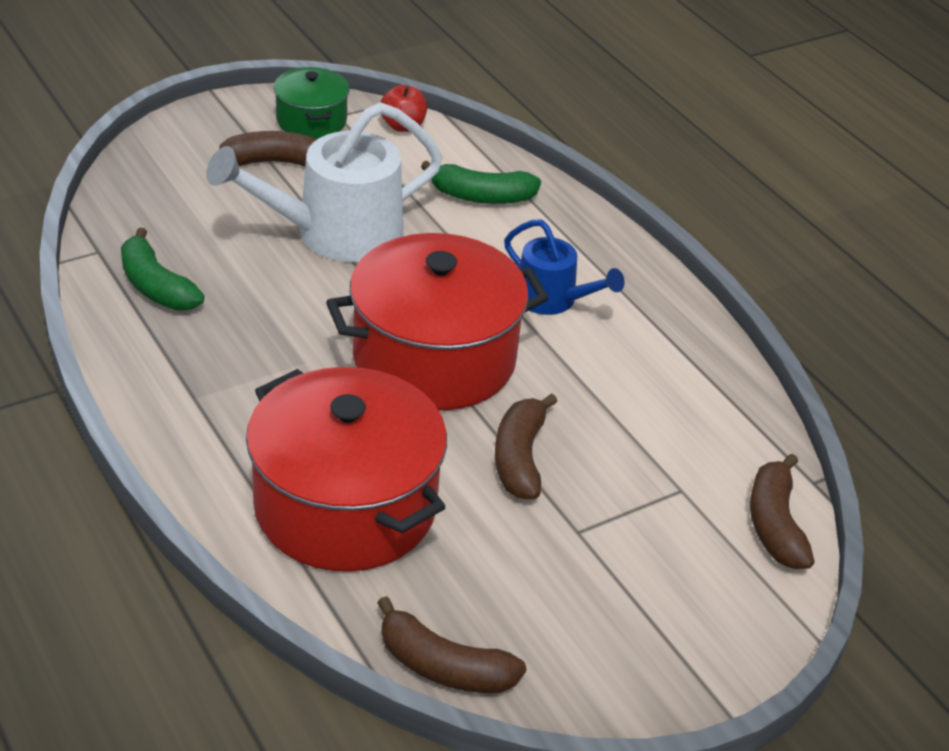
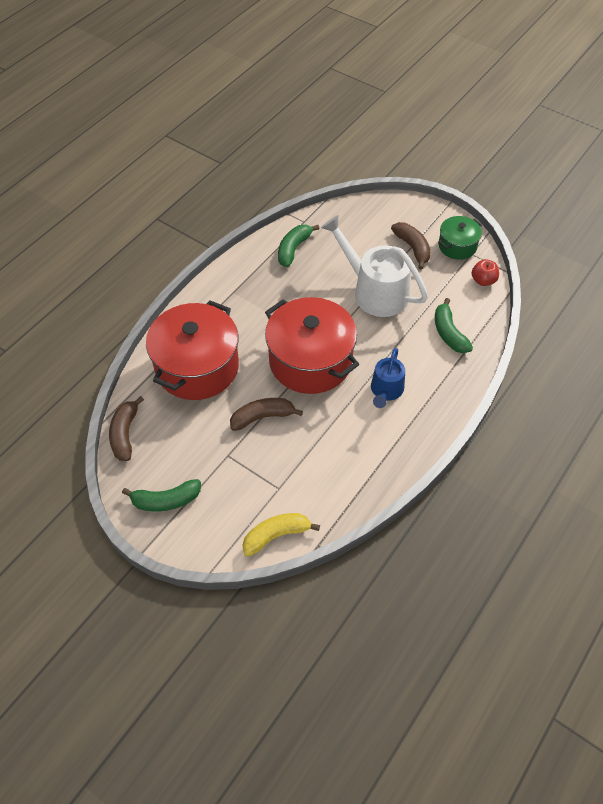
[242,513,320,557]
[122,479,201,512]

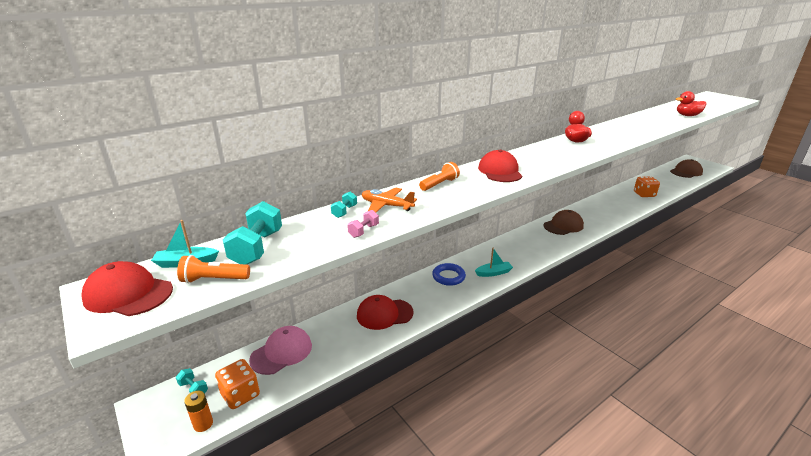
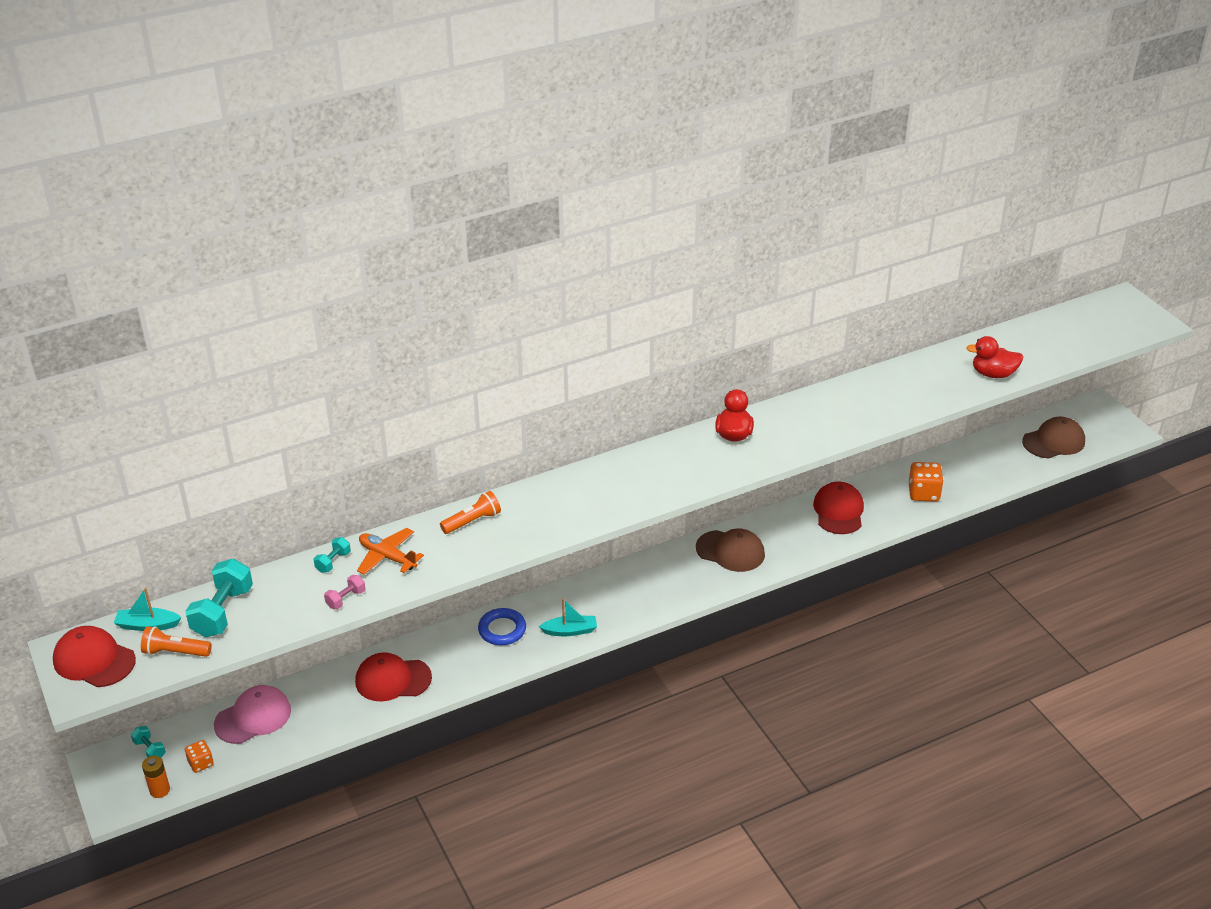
[185,740,214,773]
[813,482,864,534]
[696,529,765,572]

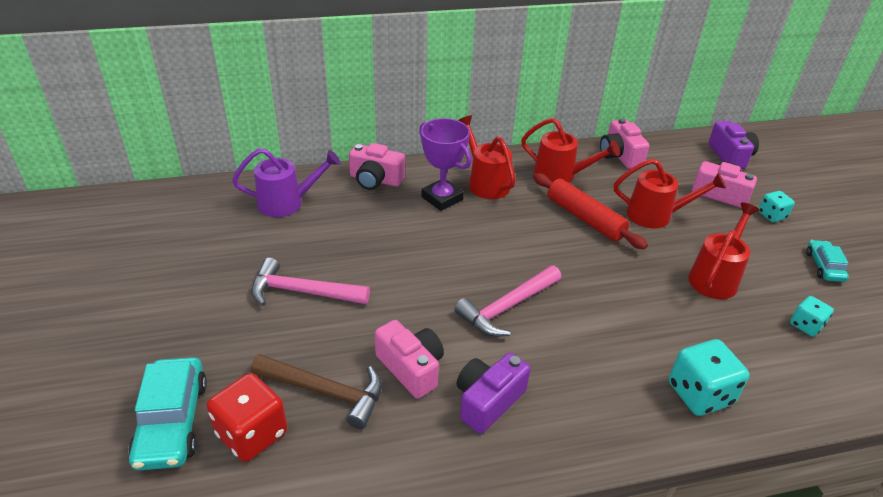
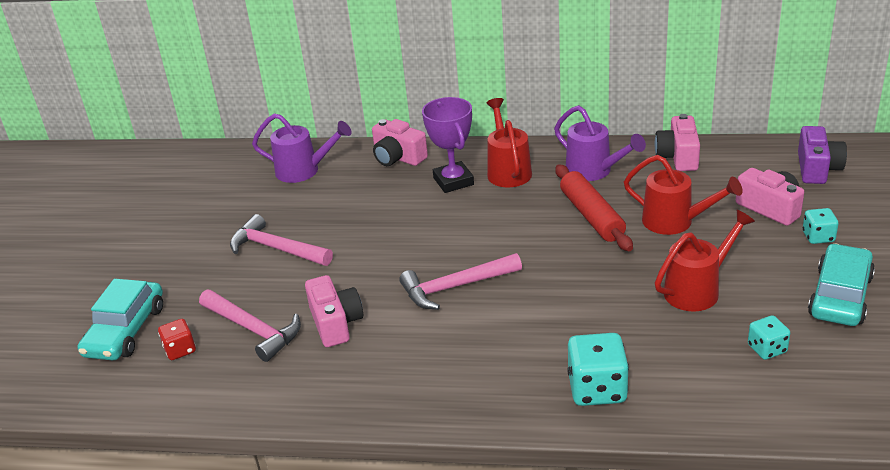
[158,319,196,360]
[199,290,301,362]
[457,353,530,434] (first image)
[554,105,646,181]
[808,243,875,326]

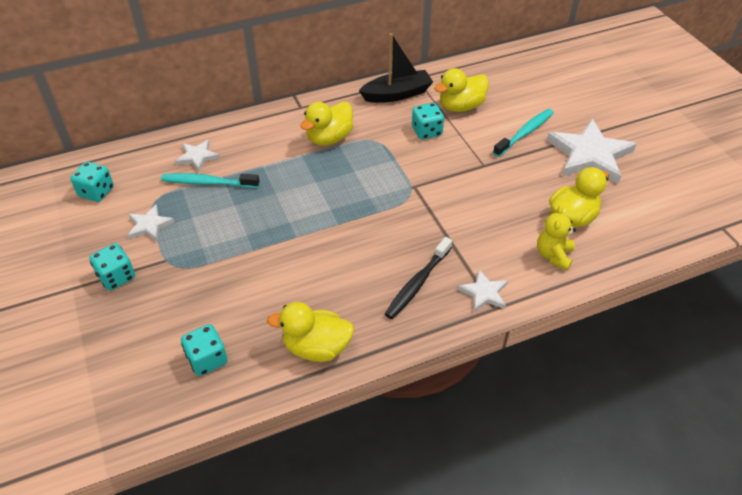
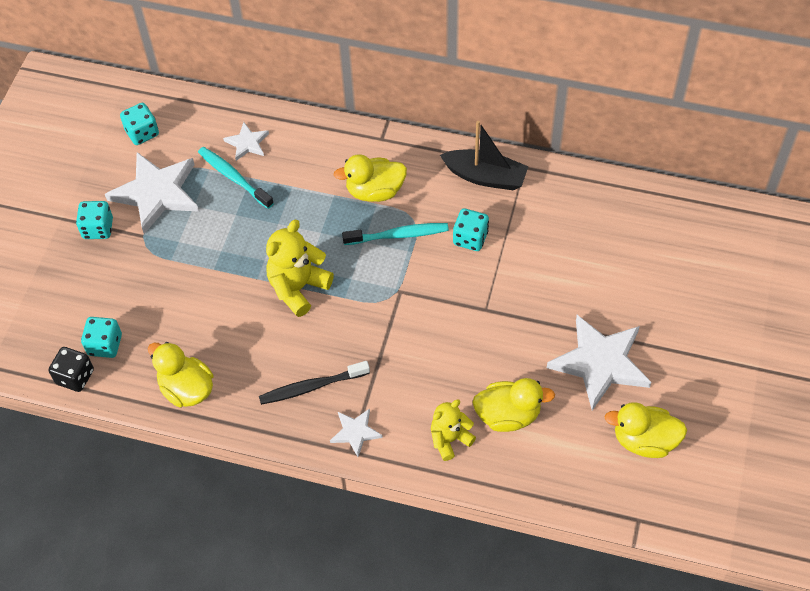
[105,152,199,234]
[605,402,687,458]
[342,223,449,245]
[48,347,94,392]
[266,220,334,317]

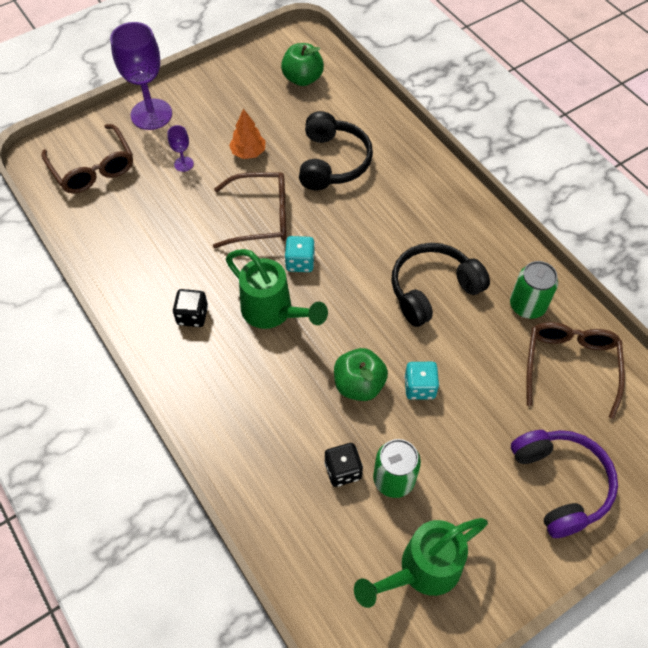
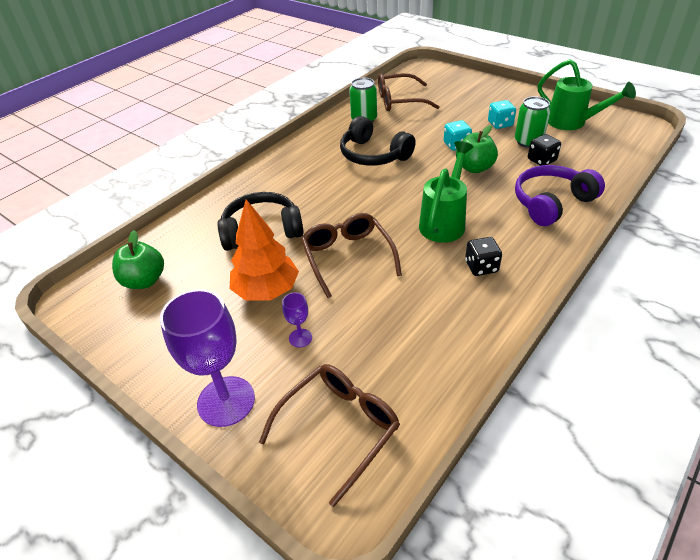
[230,199,299,301]
[488,100,516,129]
[515,165,605,226]

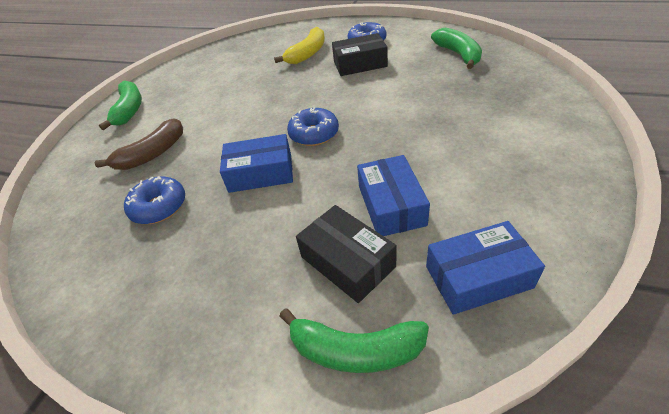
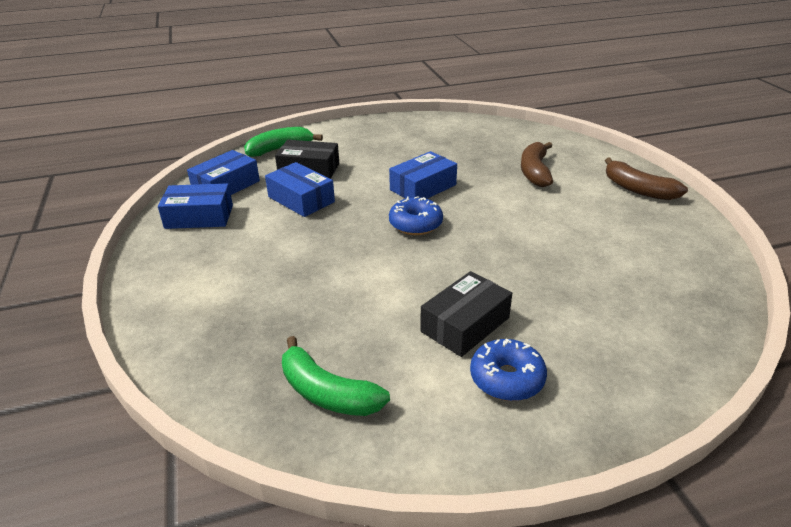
[605,158,688,200]
[124,176,185,224] (first image)
[274,27,325,64] (first image)
[158,183,233,229]

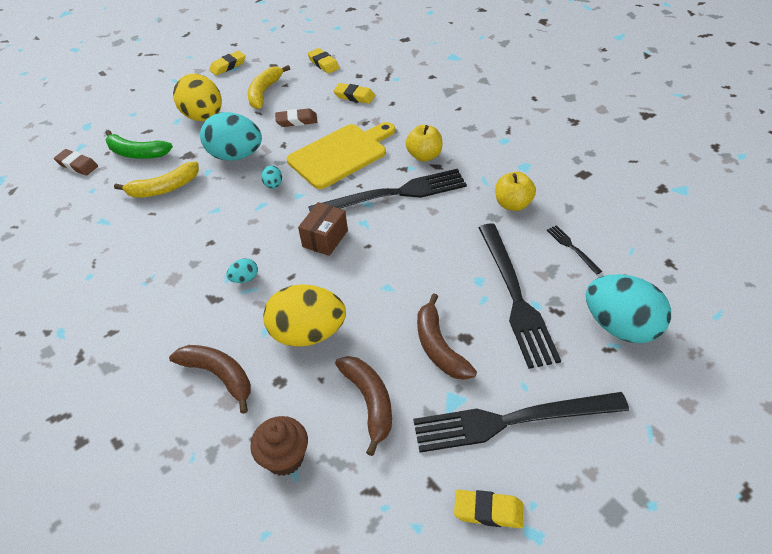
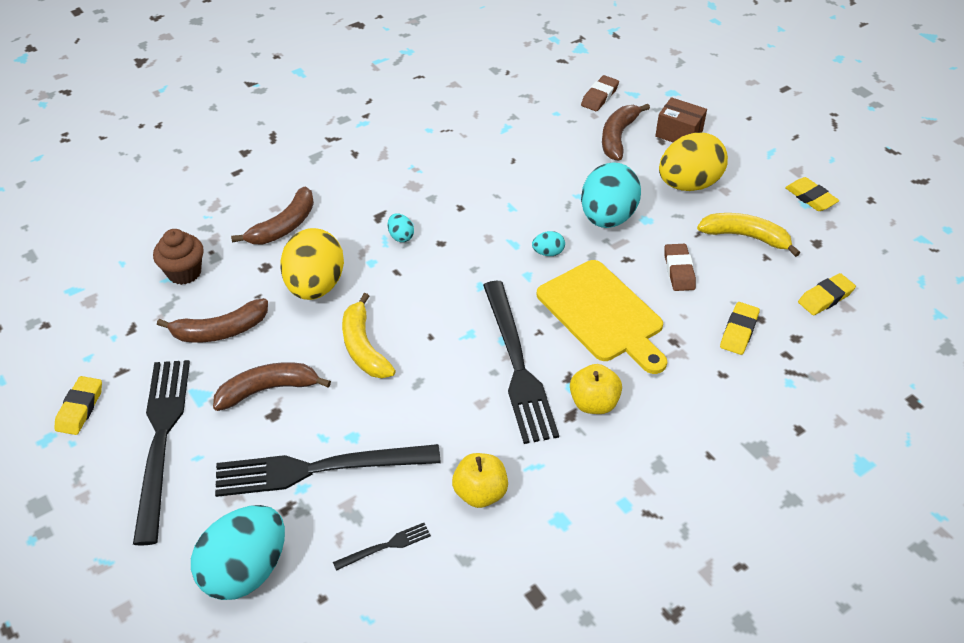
[602,104,650,161]
[342,293,396,378]
[655,97,707,142]

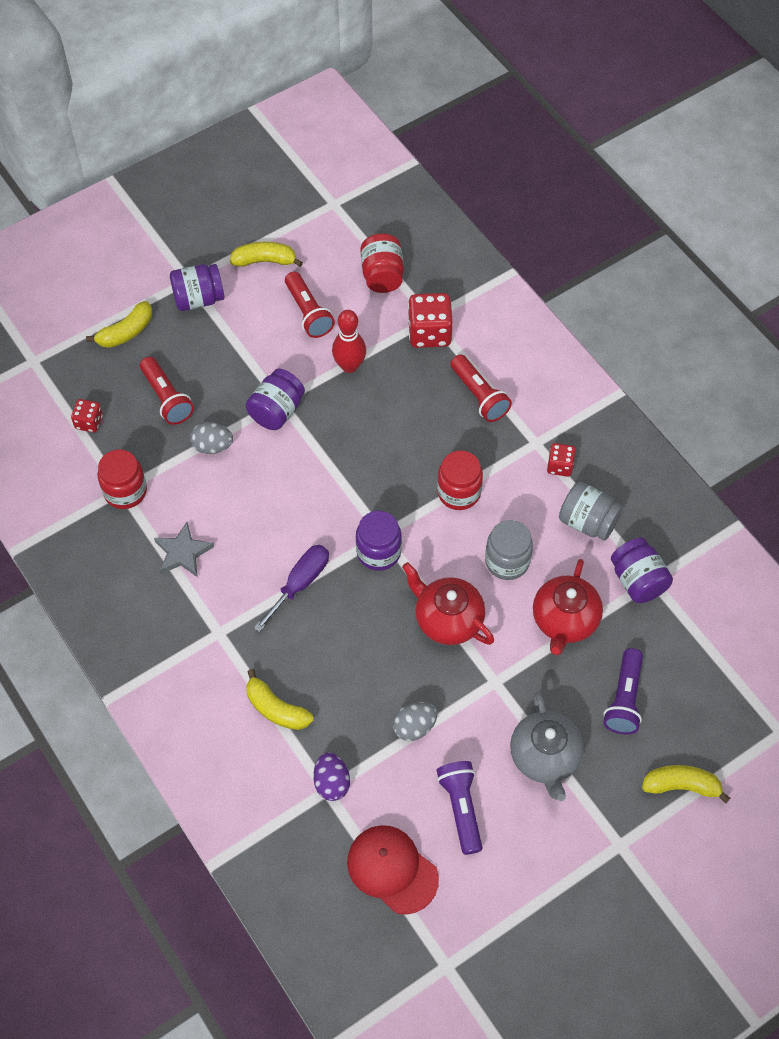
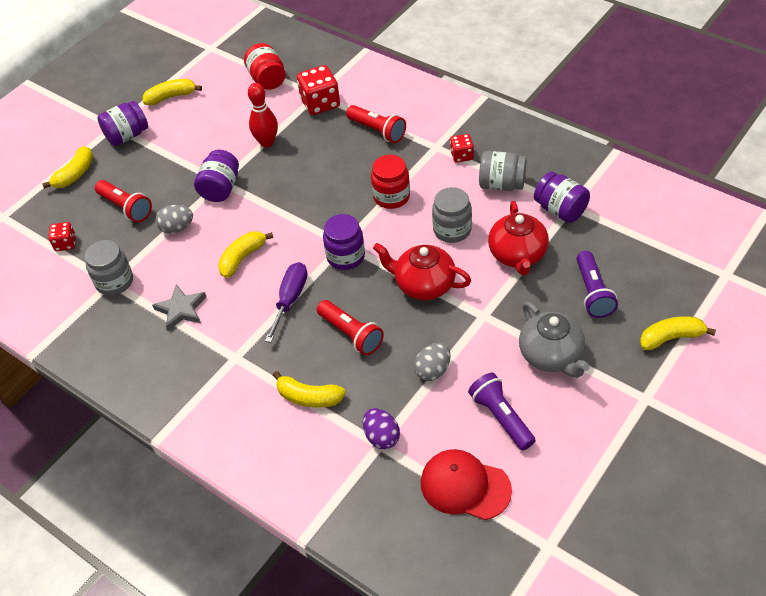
[85,240,133,296]
[317,300,384,355]
[218,231,273,278]

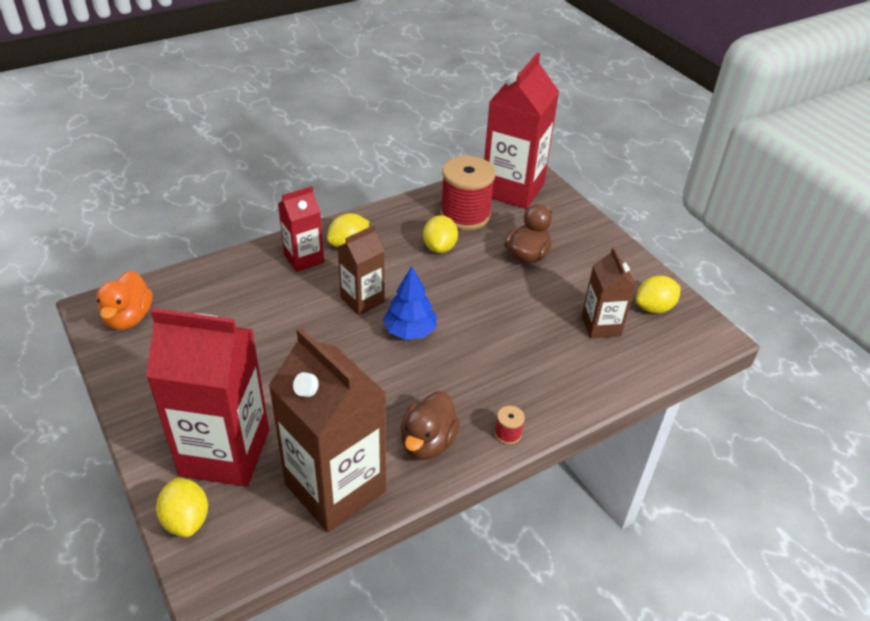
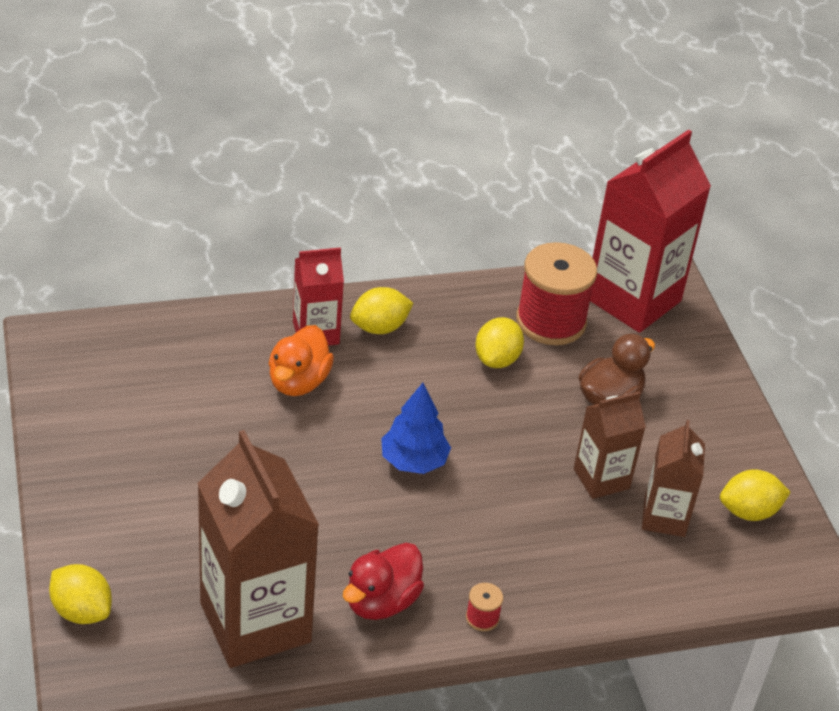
[269,325,334,396]
[146,308,269,487] (first image)
[49,564,112,624]
[574,391,646,499]
[343,543,424,620]

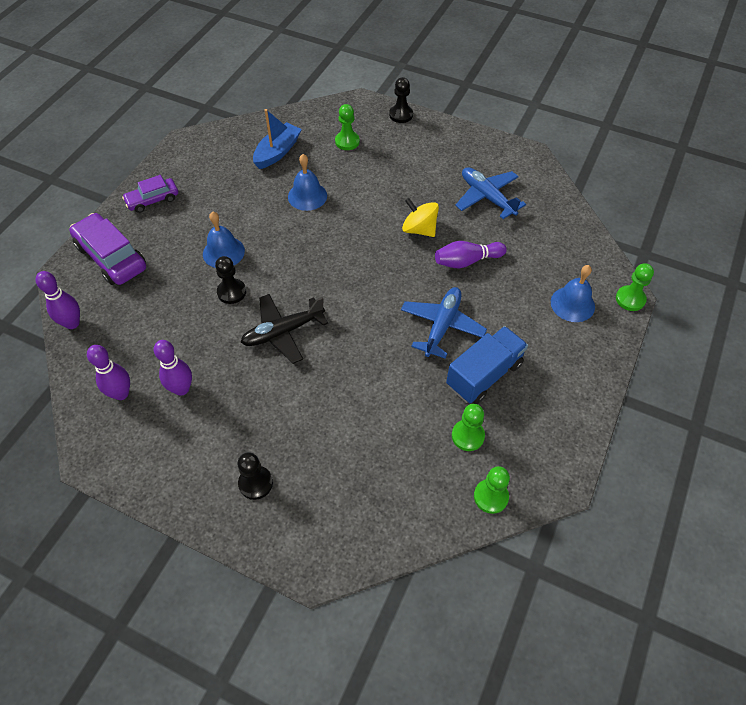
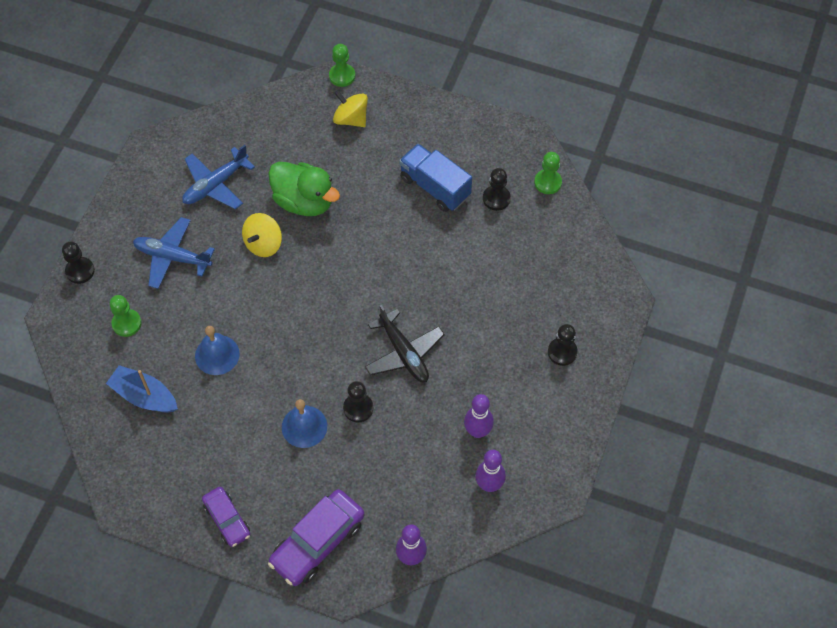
[133,217,215,289]
[268,162,340,216]
[483,168,511,211]
[333,90,368,127]

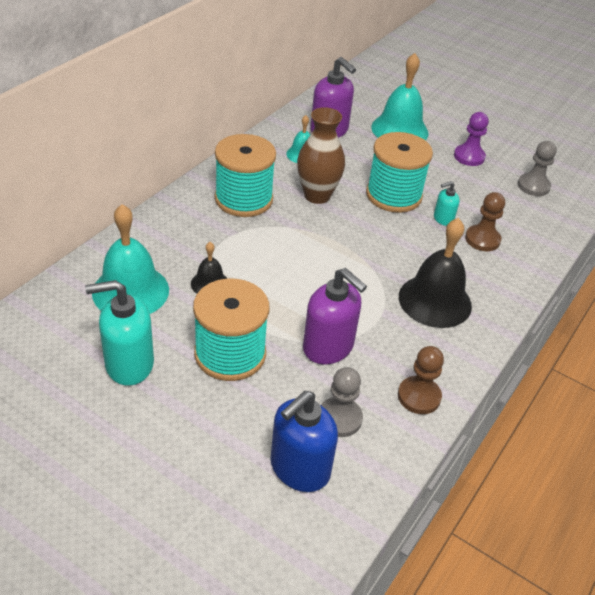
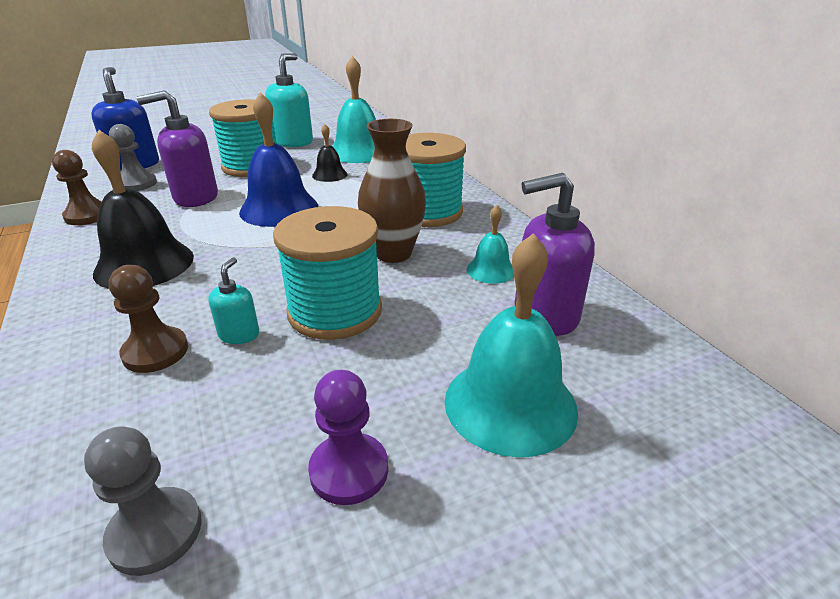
[239,92,318,227]

